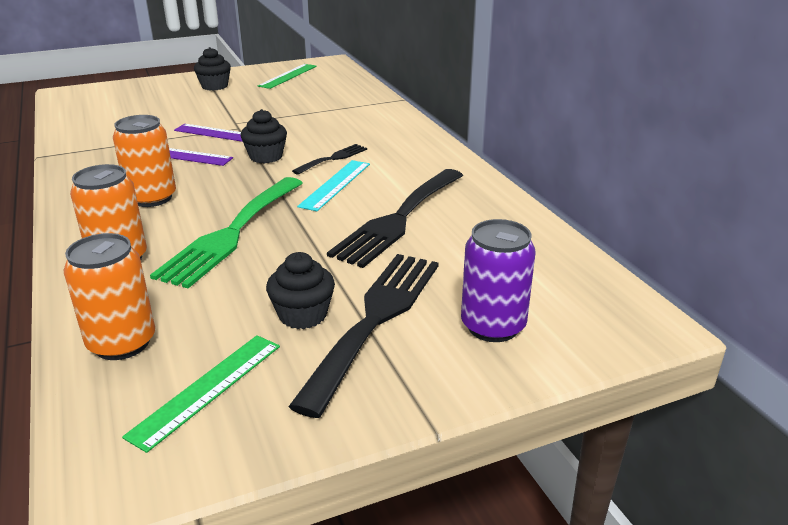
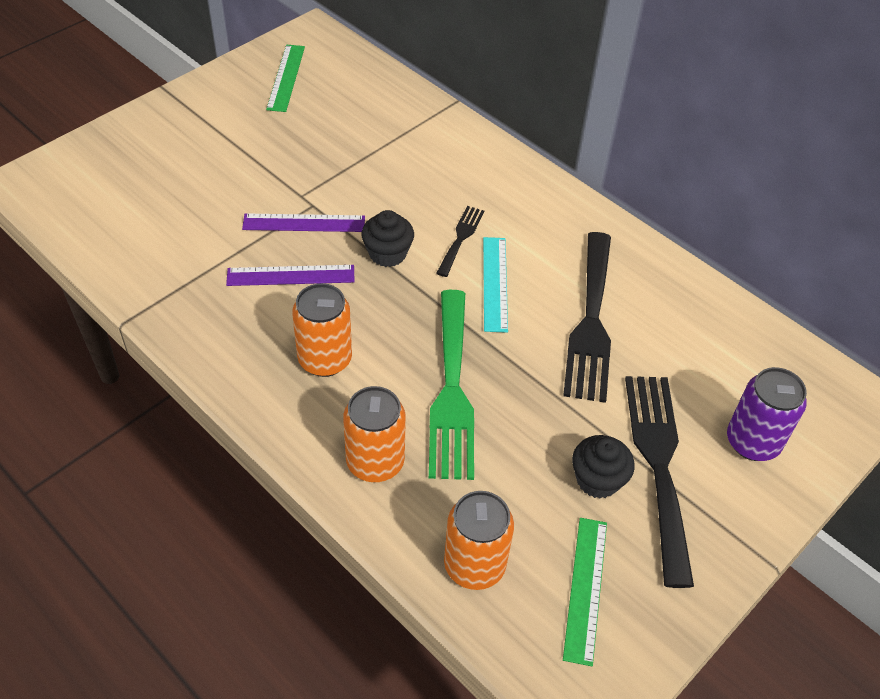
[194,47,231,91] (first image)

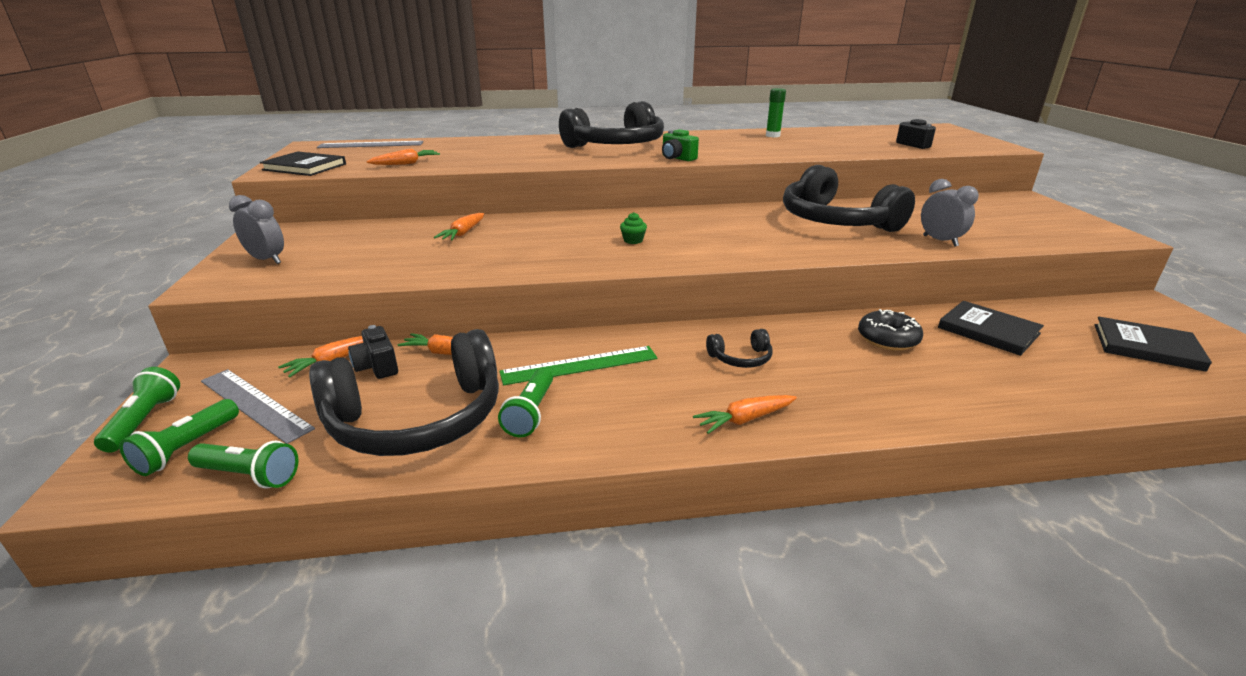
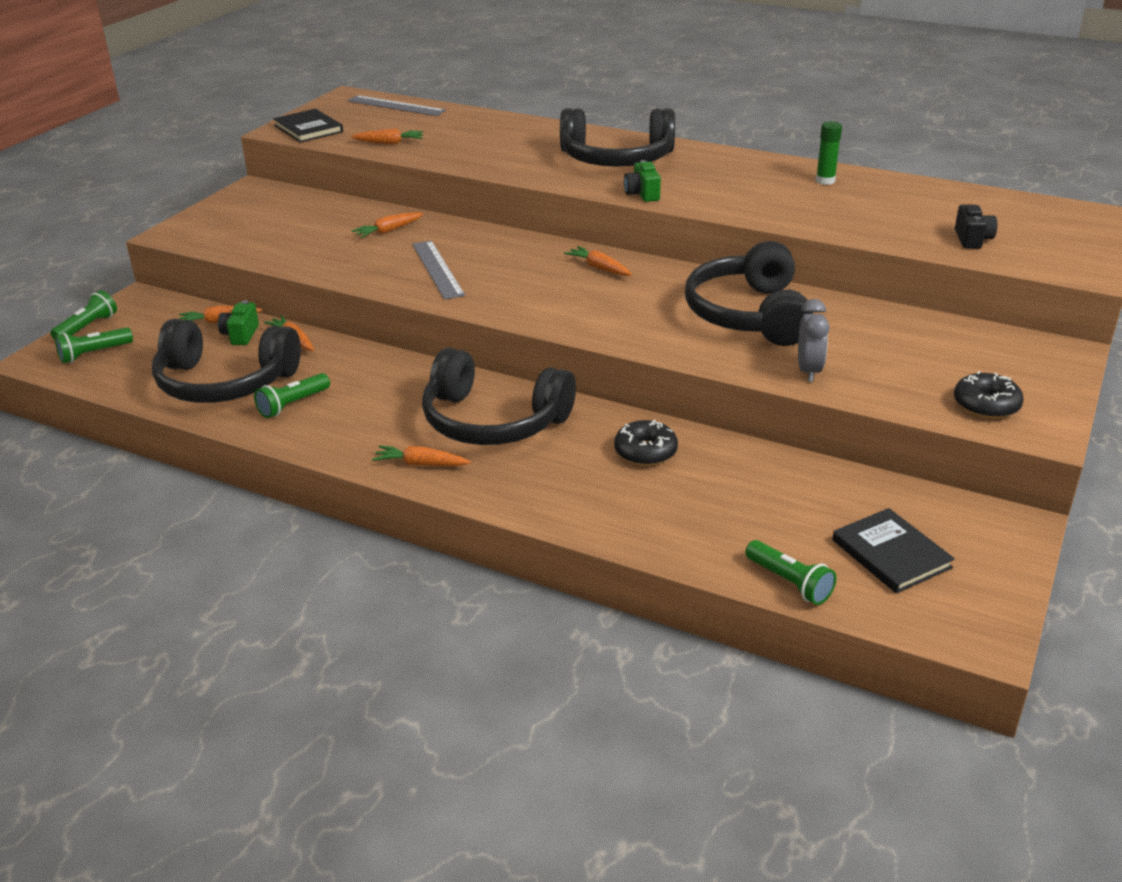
[745,540,836,605]
[412,241,465,300]
[229,195,284,264] (first image)
[218,300,259,345]
[499,346,657,385] (first image)
[620,212,647,244] (first image)
[422,348,576,445]
[938,301,1044,356] (first image)
[564,246,632,276]
[954,371,1024,419]

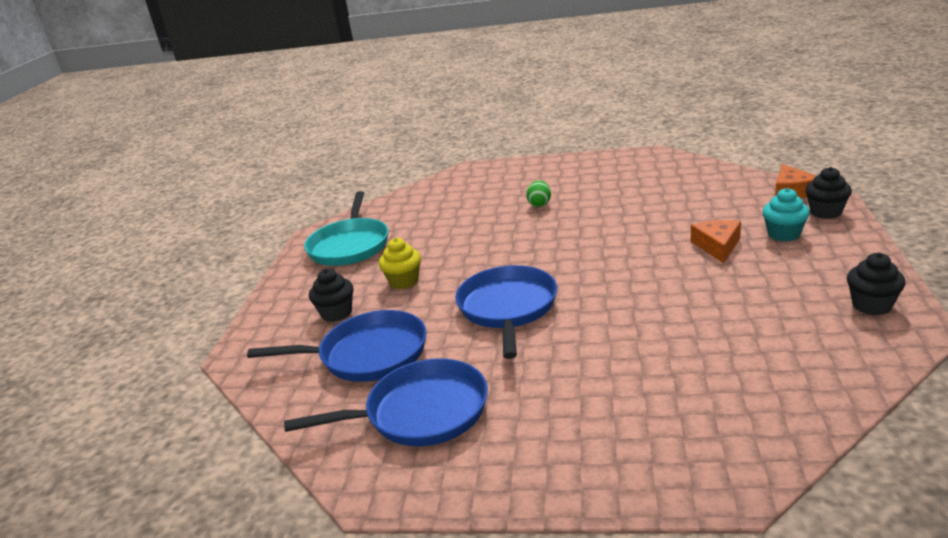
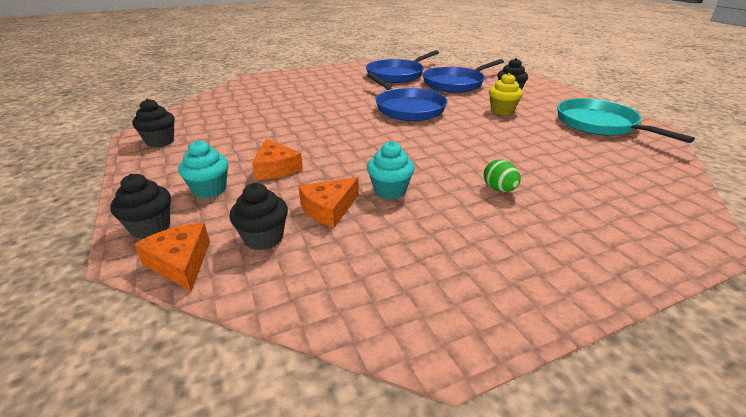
[229,183,288,250]
[299,177,359,228]
[367,141,415,199]

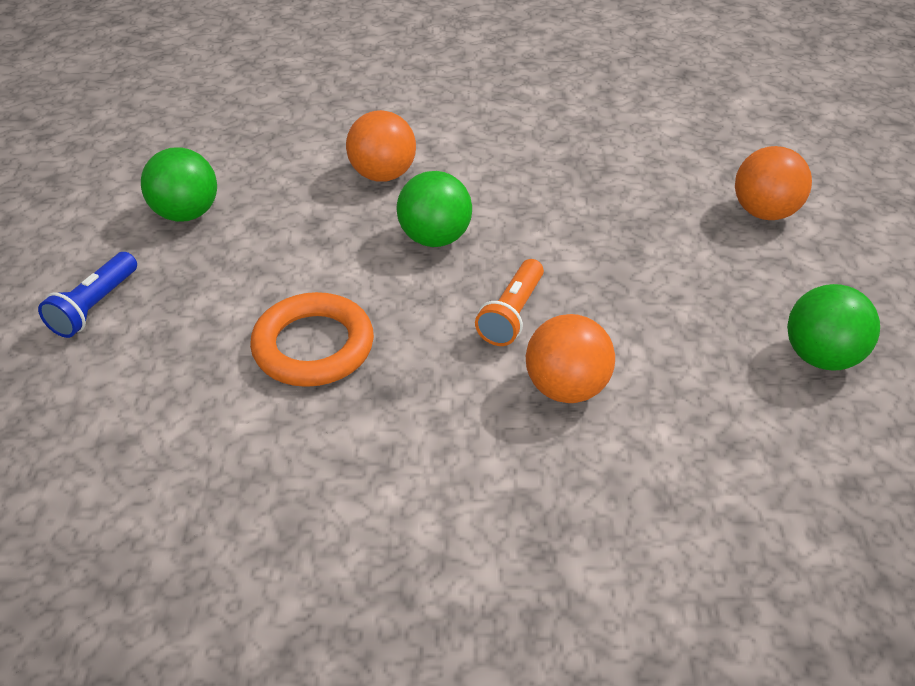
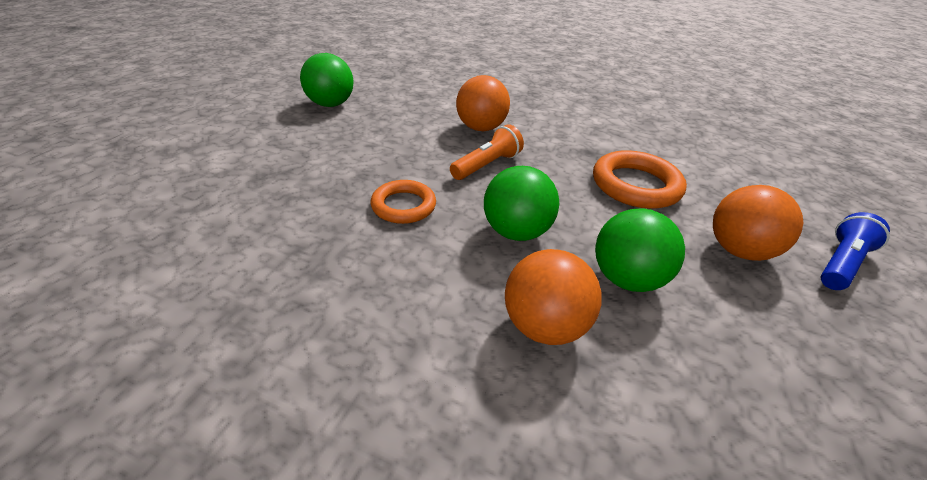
[595,208,685,292]
[713,185,804,261]
[371,180,436,224]

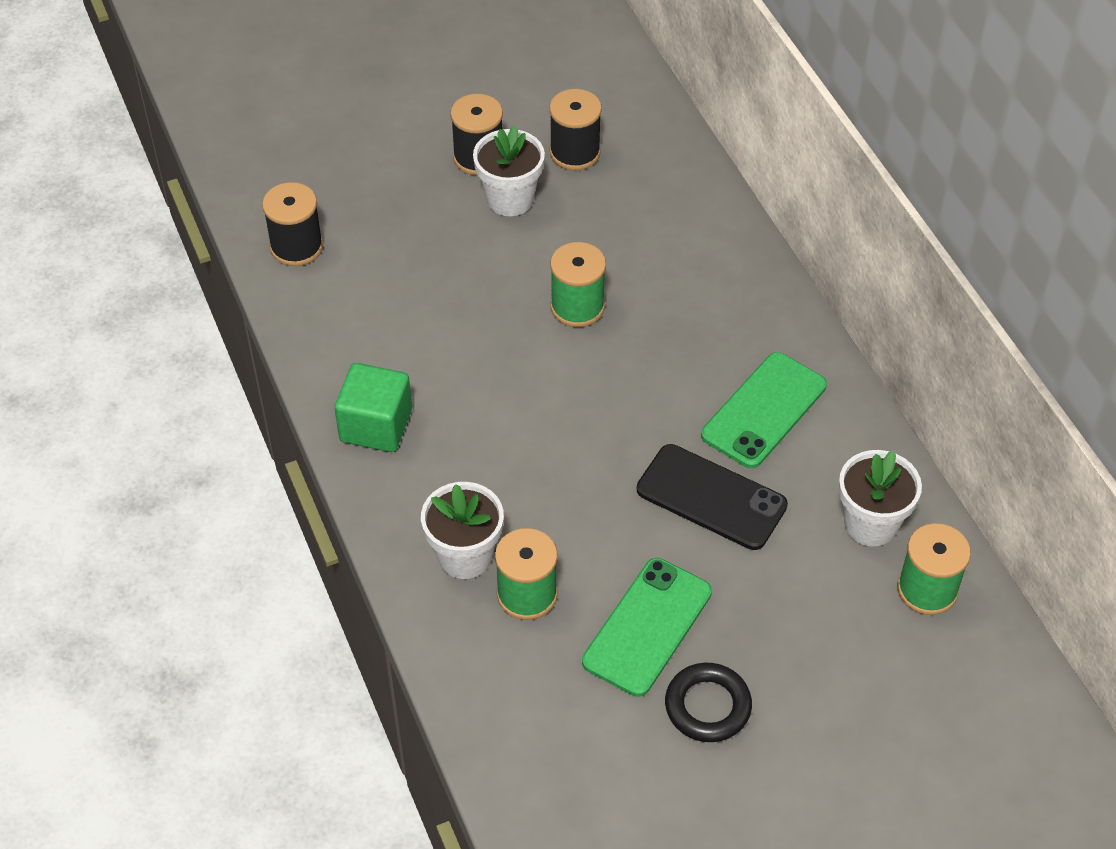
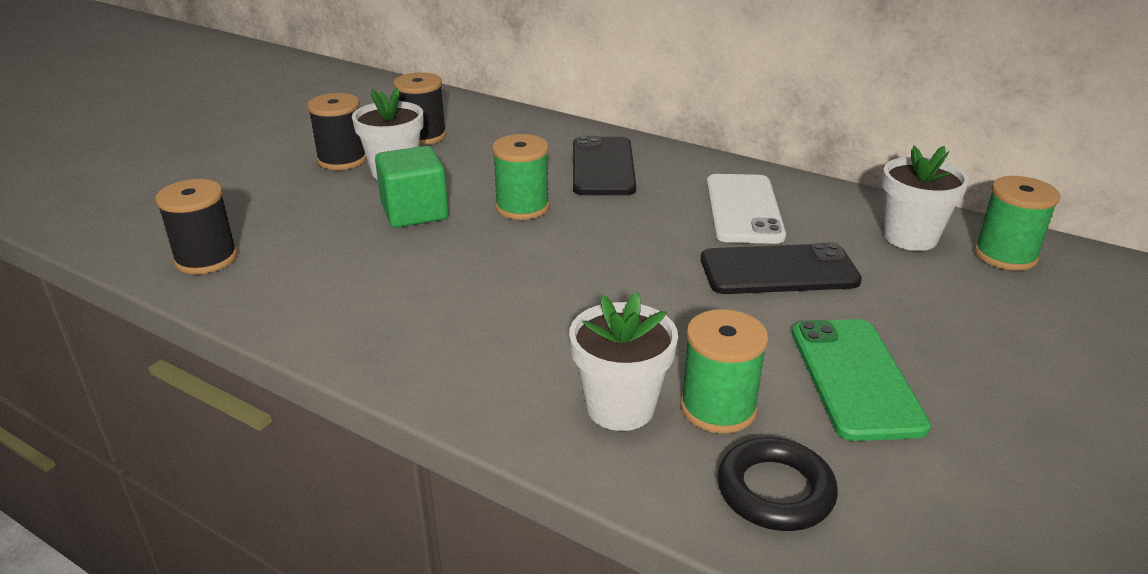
[375,146,449,228]
[717,437,838,531]
[707,174,786,244]
[573,136,636,195]

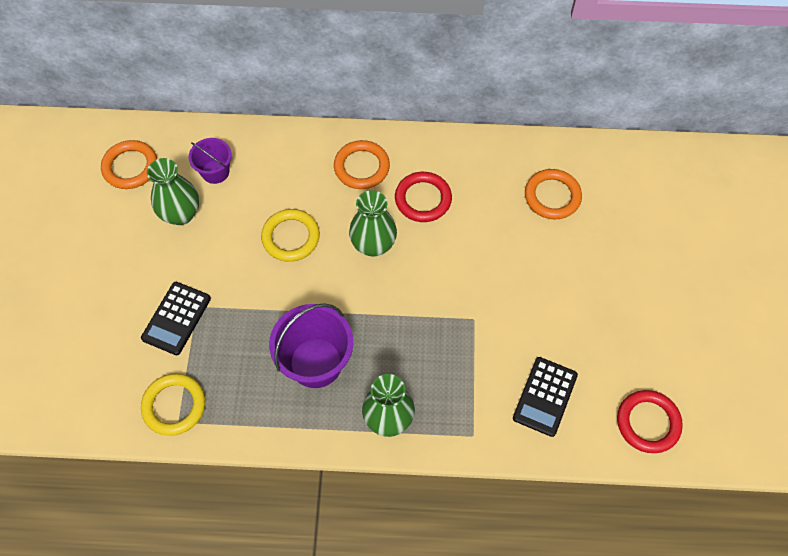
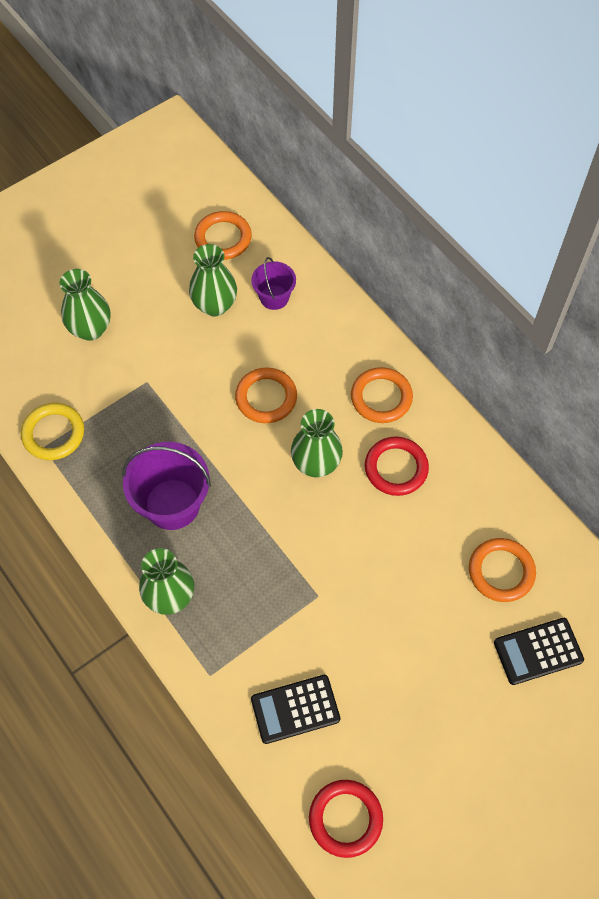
[494,618,584,685]
[235,367,297,423]
[60,269,110,341]

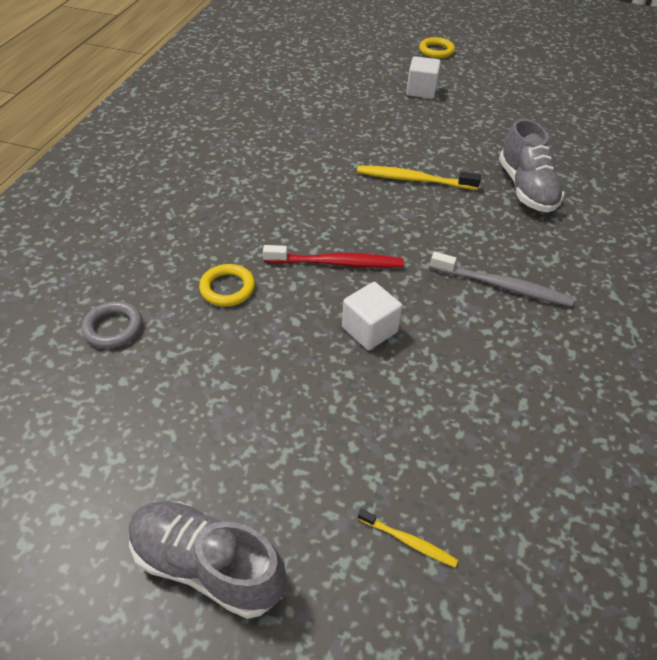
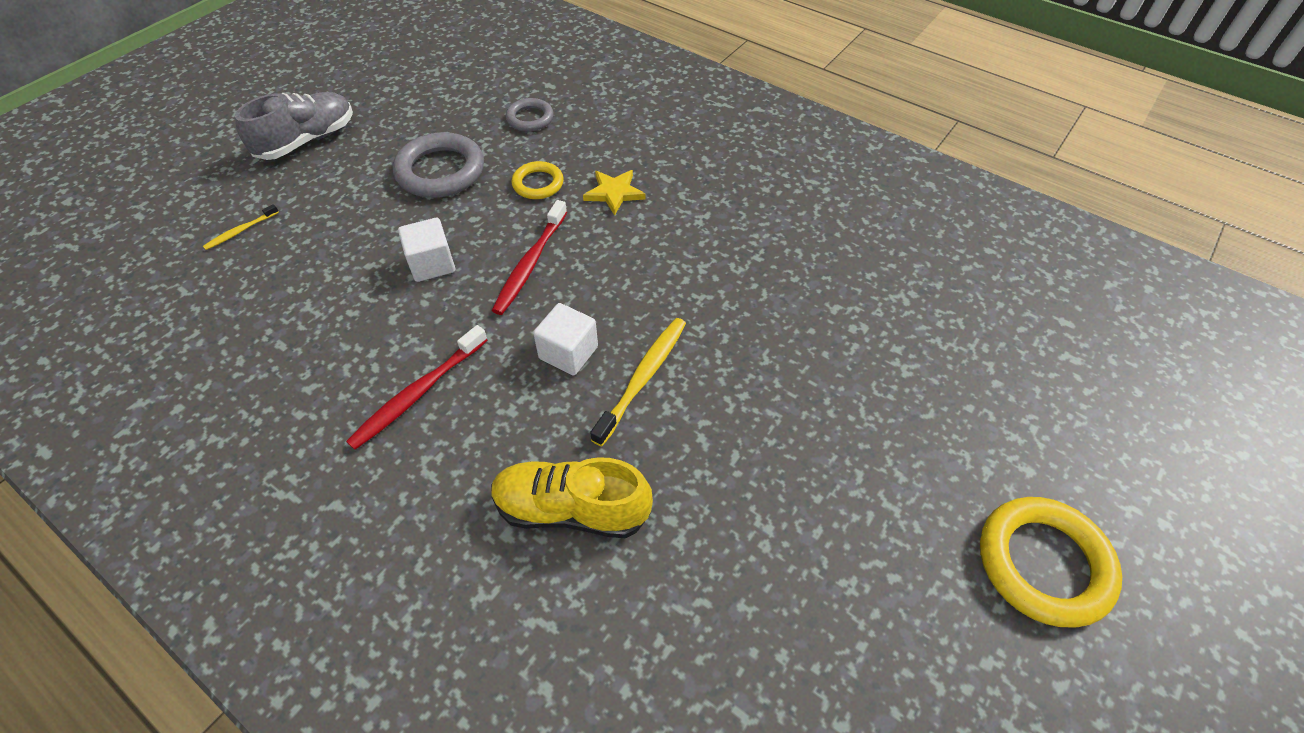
[533,303,598,376]
[980,497,1122,627]
[346,325,487,450]
[491,457,653,538]
[393,132,484,198]
[583,170,645,216]

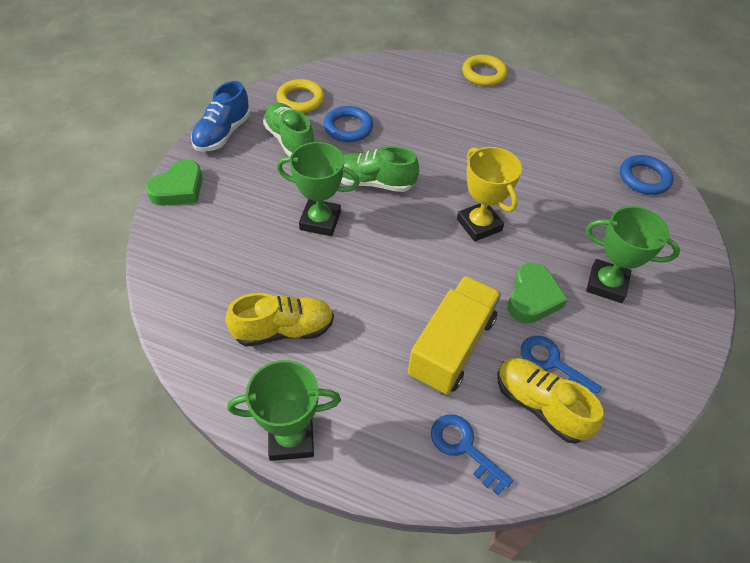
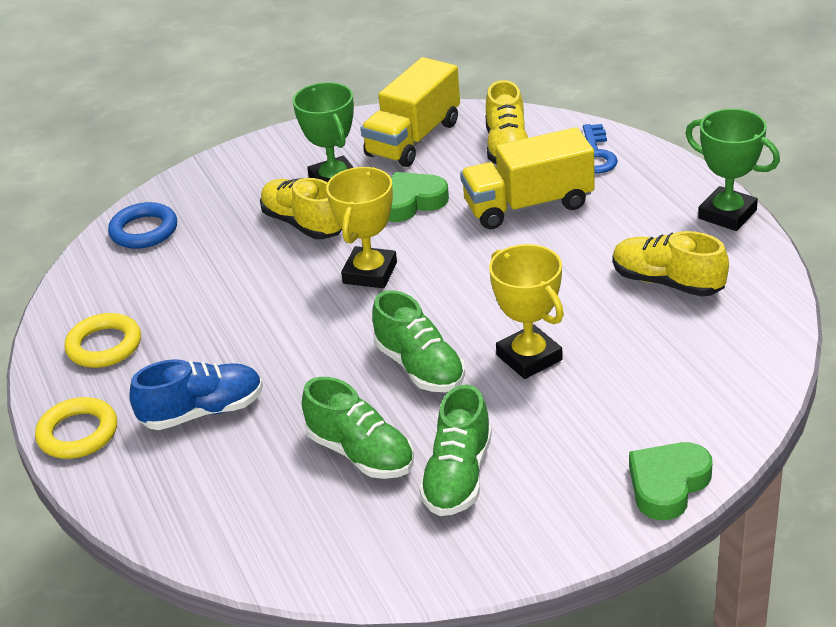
[629,442,713,520]
[130,359,263,430]
[64,313,141,368]
[489,244,564,379]
[302,377,414,479]
[521,336,601,394] (first image)
[260,178,342,239]
[361,57,460,167]

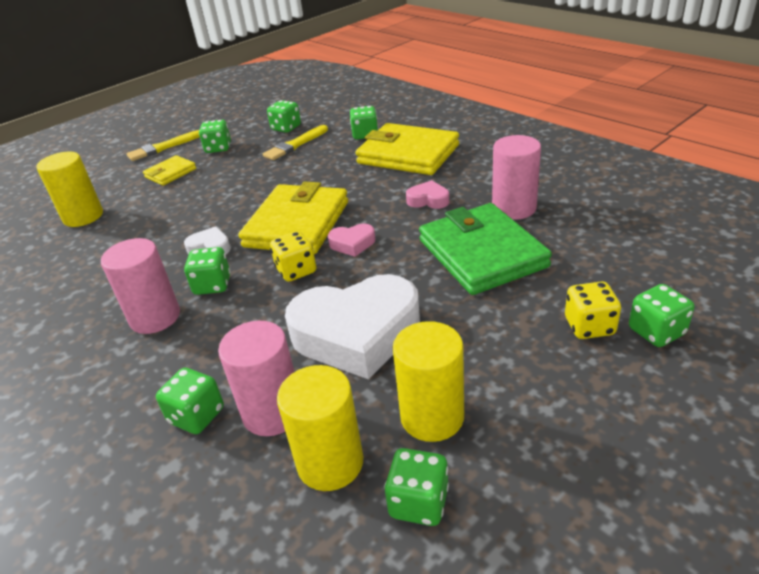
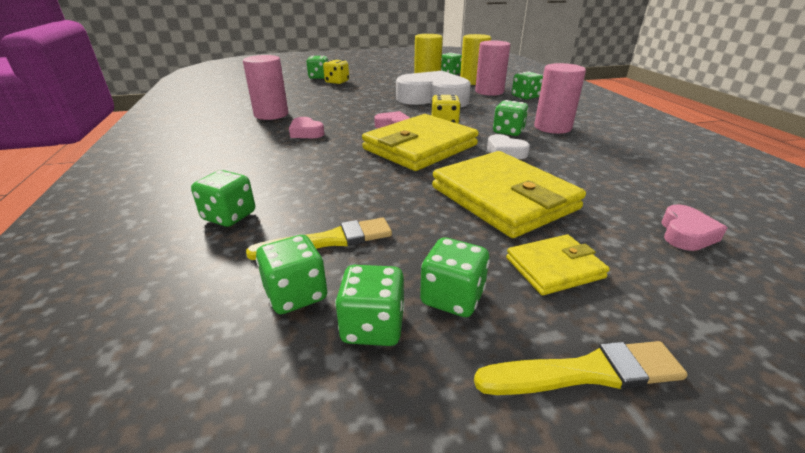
[661,204,727,251]
[432,151,586,238]
[419,203,552,295] (first image)
[335,265,405,346]

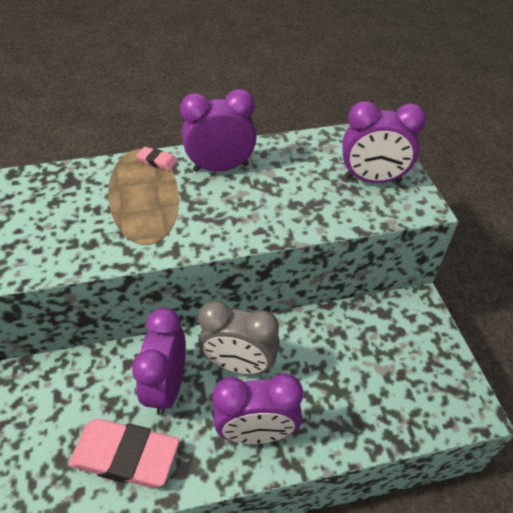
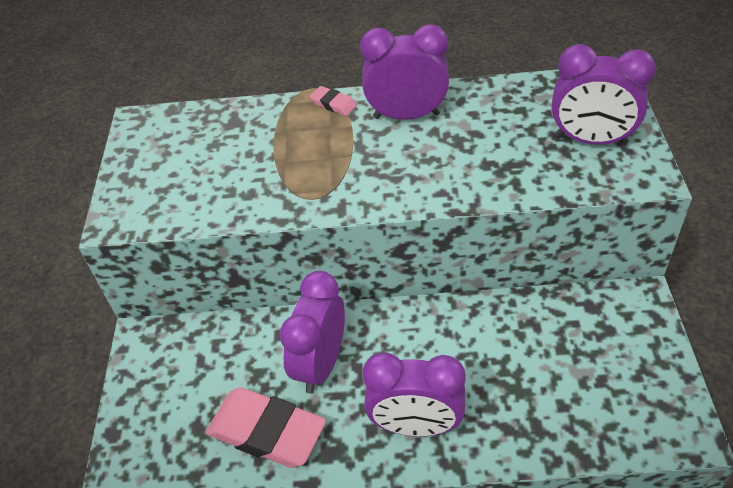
[198,301,280,375] (first image)

